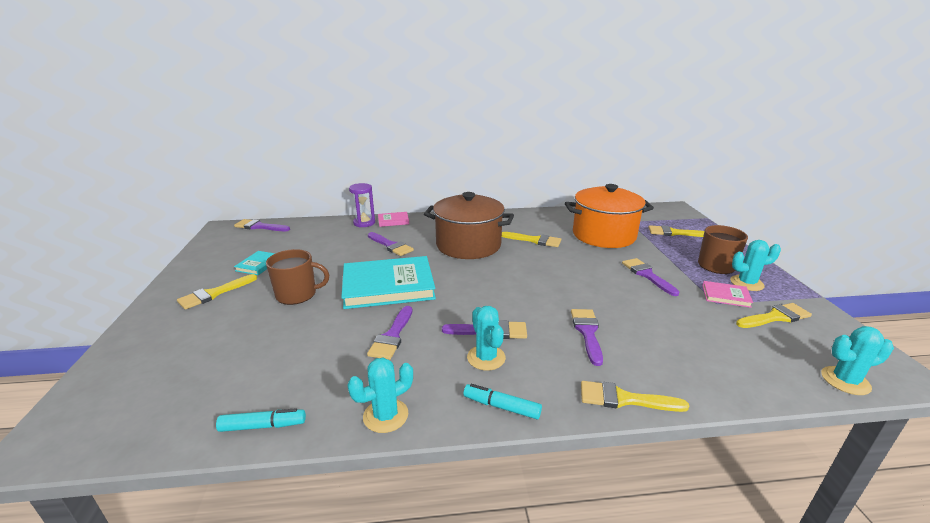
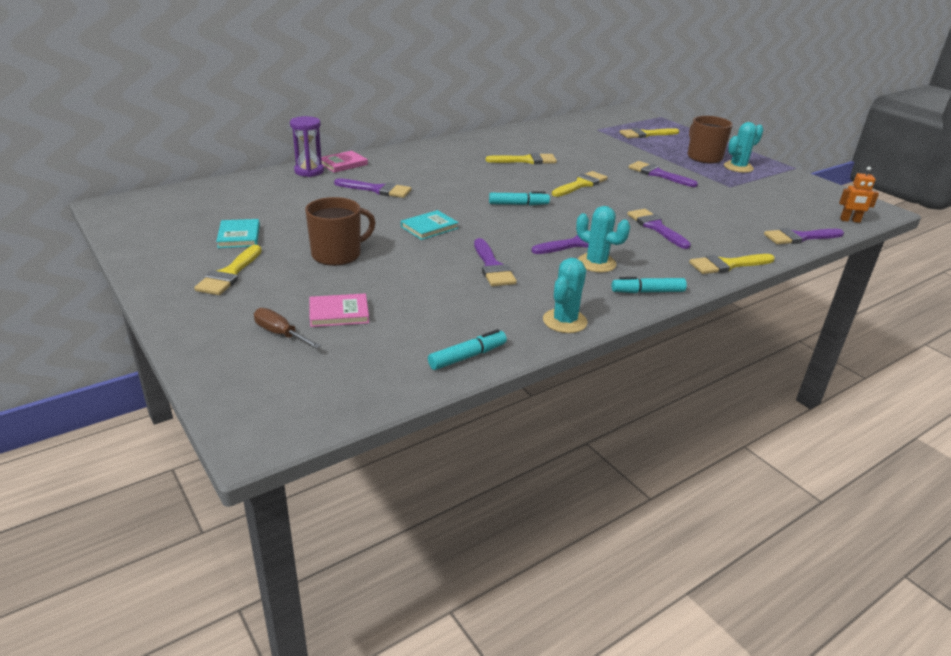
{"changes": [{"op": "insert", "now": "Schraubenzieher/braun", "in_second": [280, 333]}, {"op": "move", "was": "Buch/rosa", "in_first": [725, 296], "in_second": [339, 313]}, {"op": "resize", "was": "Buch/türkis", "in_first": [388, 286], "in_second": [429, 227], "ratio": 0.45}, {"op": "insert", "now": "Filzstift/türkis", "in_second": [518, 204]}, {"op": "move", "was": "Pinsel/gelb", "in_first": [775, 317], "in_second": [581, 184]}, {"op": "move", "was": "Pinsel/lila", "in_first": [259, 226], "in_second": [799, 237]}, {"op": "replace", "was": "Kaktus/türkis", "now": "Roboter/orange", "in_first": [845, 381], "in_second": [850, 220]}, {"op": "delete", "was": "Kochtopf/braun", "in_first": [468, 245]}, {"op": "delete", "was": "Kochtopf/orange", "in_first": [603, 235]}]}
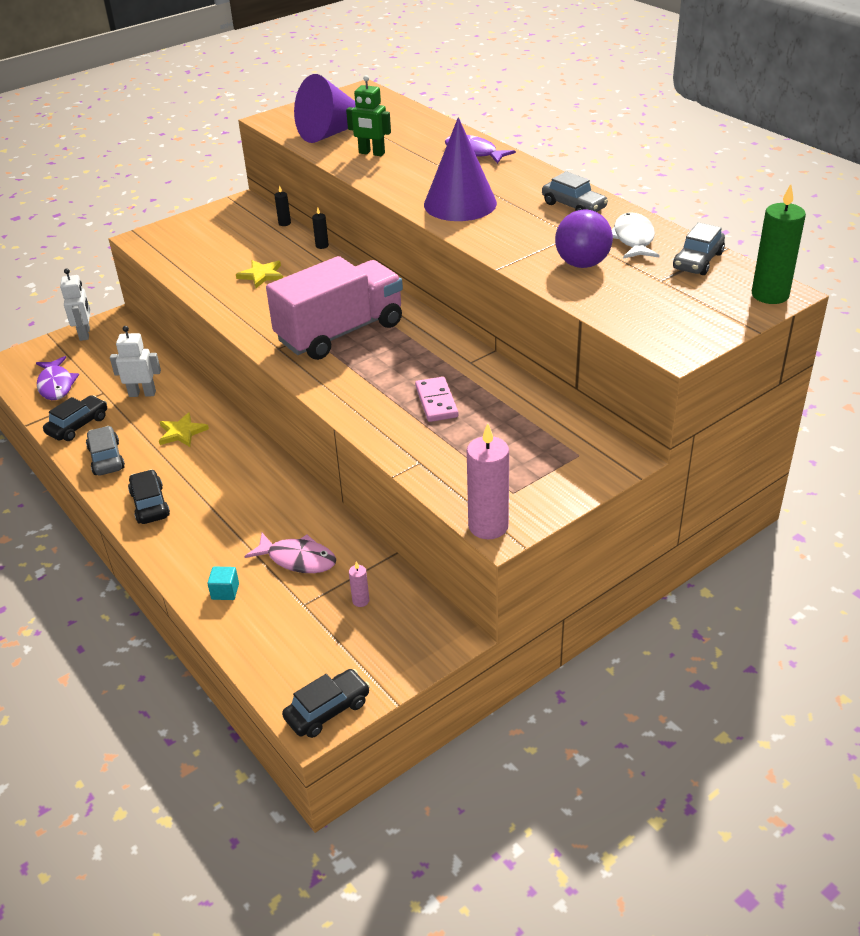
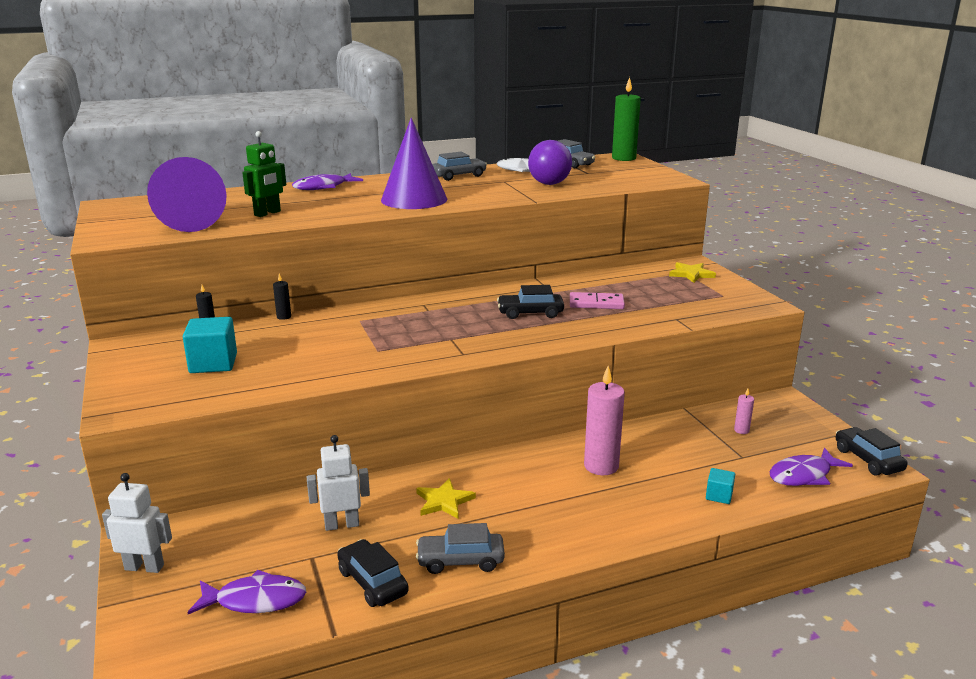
{"changes": [{"op": "insert", "now": "Kubus/türkis", "in_second": [213, 363]}, {"op": "rotate", "was": "Roboter/weiß", "in_first": [142, 393], "in_second": [342, 524], "clockwise": 60}, {"op": "move", "was": "Auto/schwarz", "in_first": [150, 504], "in_second": [530, 313]}, {"op": "move", "was": "Kerze/rosa", "in_first": [488, 526], "in_second": [601, 466]}, {"op": "move", "was": "Stern/gelb", "in_first": [261, 275], "in_second": [691, 274]}, {"op": "insert", "now": "Fisch/lila", "in_second": [803, 475]}, {"op": "delete", "was": "Fisch/rosa", "in_first": [298, 559]}, {"op": "delete", "was": "Lastwagen/rosa", "in_first": [340, 332]}]}
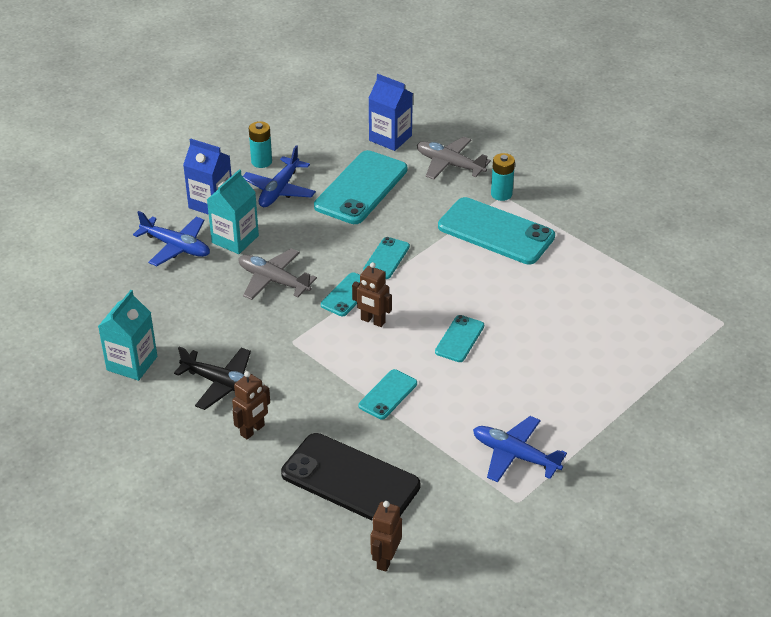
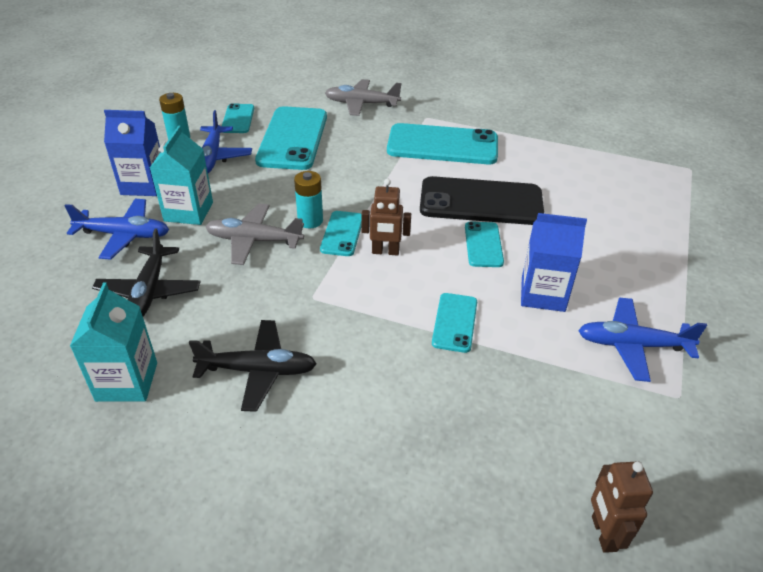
{"changes": [{"op": "insert", "now": "Flugzeug/schwarz", "in_second": [149, 291]}, {"op": "move", "was": "Handy/türkis", "in_first": [386, 258], "in_second": [238, 119]}, {"op": "move", "was": "Batterie/türkis", "in_first": [501, 194], "in_second": [310, 221]}, {"op": "move", "was": "Handy/schwarz", "in_first": [350, 480], "in_second": [481, 202]}, {"op": "move", "was": "Getränkekarton/blau", "in_first": [390, 138], "in_second": [543, 294]}, {"op": "delete", "was": "Roboter/braun", "in_first": [252, 430]}]}
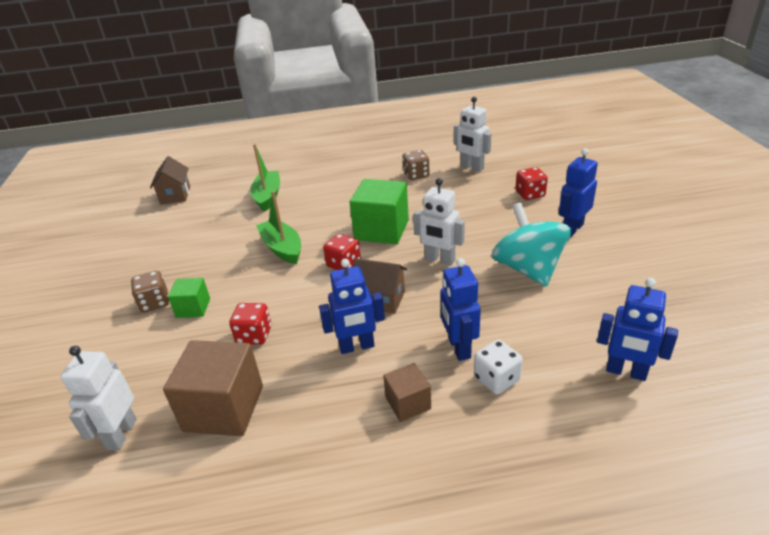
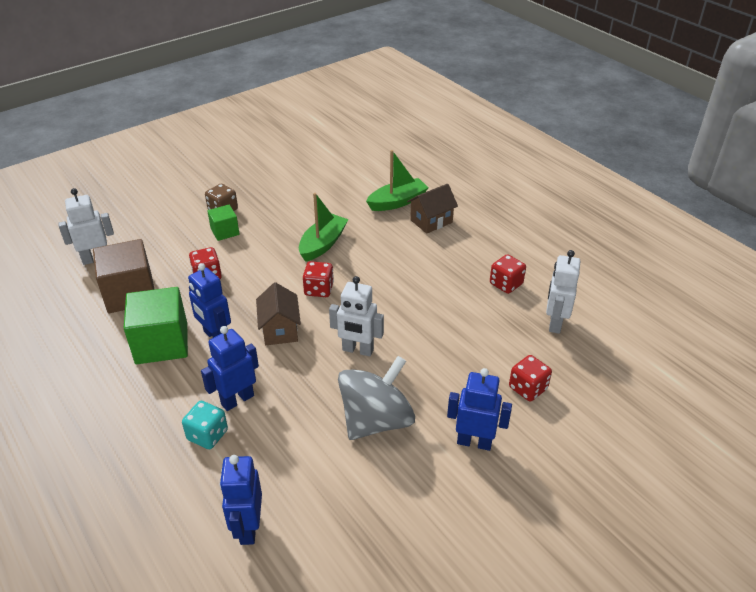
{"changes": [{"op": "move", "was": "Kubus/grün", "in_first": [381, 230], "in_second": [162, 343]}, {"op": "recolor", "was": "Spielwürfel/weiß", "now": "Spielwürfel/türkis", "in_first": [496, 379], "in_second": [207, 435]}, {"op": "rotate", "was": "Roboter/weiß", "in_first": [439, 260], "in_second": [357, 350], "clockwise": -75}, {"op": "recolor", "was": "Kreisel/türkis", "now": "Kreisel/grau", "in_first": [528, 269], "in_second": [376, 420]}, {"op": "move", "was": "Haus/braun", "in_first": [175, 195], "in_second": [431, 221]}, {"op": "recolor", "was": "Spielwürfel/braun", "now": "Spielwürfel/rot", "in_first": [416, 175], "in_second": [506, 284]}, {"op": "delete", "was": "Kubus/braun", "in_first": [408, 403]}]}
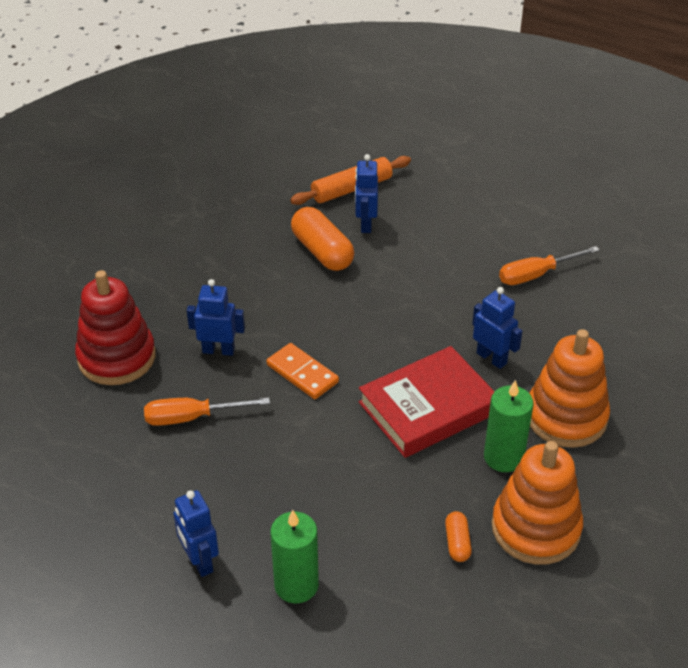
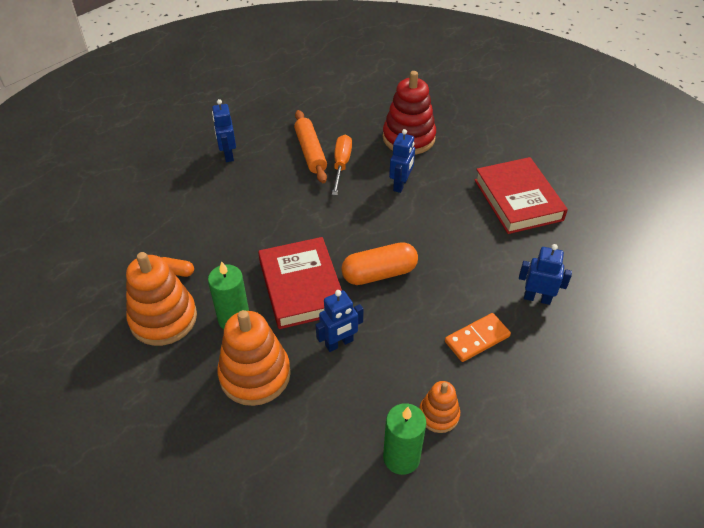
{"changes": [{"op": "rotate", "was": "Roboter/blau", "in_first": [199, 561], "in_second": [228, 155], "clockwise": -90}, {"op": "move", "was": "Nudelholz/orange", "in_first": [351, 189], "in_second": [310, 152]}, {"op": "move", "was": "Kapsel/orange", "in_first": [322, 252], "in_second": [379, 273]}, {"op": "move", "was": "Kerze/grün", "in_first": [296, 585], "in_second": [401, 457]}, {"op": "replace", "was": "Schraubenzieher/orange", "now": "Stapelspielzeug/orange", "in_first": [536, 275], "in_second": [438, 414]}, {"op": "move", "was": "Dominostein/orange", "in_first": [302, 373], "in_second": [477, 339]}, {"op": "insert", "now": "Buch/rot", "in_second": [517, 200]}]}
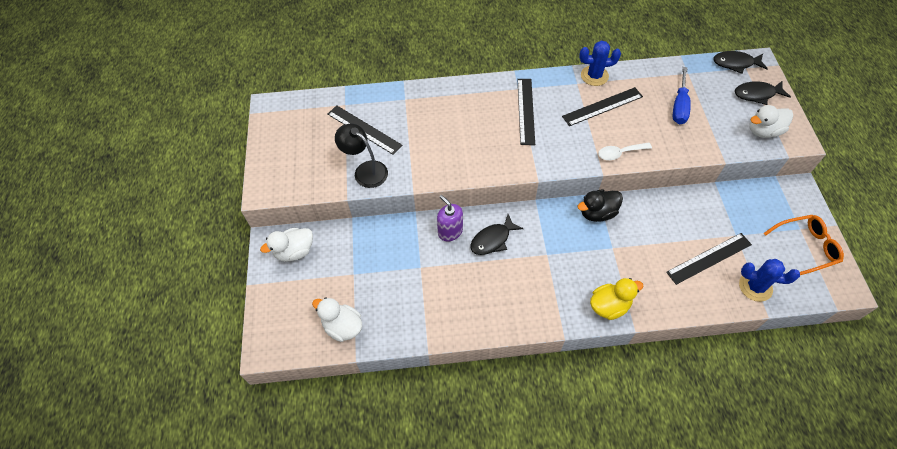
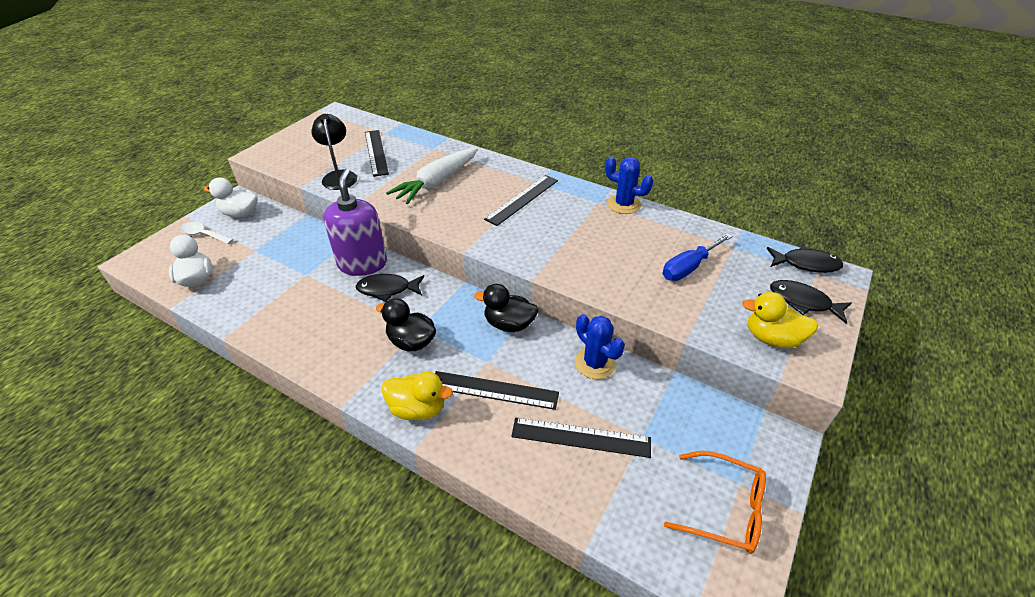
{"changes": [{"op": "move", "was": "Löffel/weiß", "in_first": [619, 153], "in_second": [203, 235]}, {"op": "resize", "was": "Seifenspender/lila", "in_first": [450, 231], "in_second": [362, 264], "ratio": 1.63}, {"op": "insert", "now": "Ente/schwarz", "in_second": [411, 342]}, {"op": "insert", "now": "Karotte/weiß", "in_second": [437, 182]}, {"op": "move", "was": "Lineal/schwarz", "in_first": [602, 106], "in_second": [494, 390]}, {"op": "move", "was": "Kaktus/blau", "in_first": [755, 287], "in_second": [595, 363]}, {"op": "recolor", "was": "Ente/weiß", "now": "Ente/gelb", "in_first": [763, 131], "in_second": [772, 338]}, {"op": "rotate", "was": "Fisch/schwarz", "in_first": [735, 63], "in_second": [806, 264], "clockwise": 150}]}
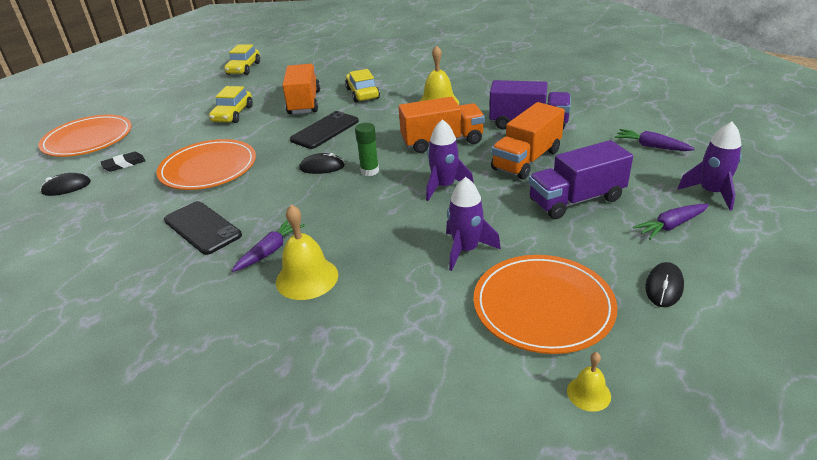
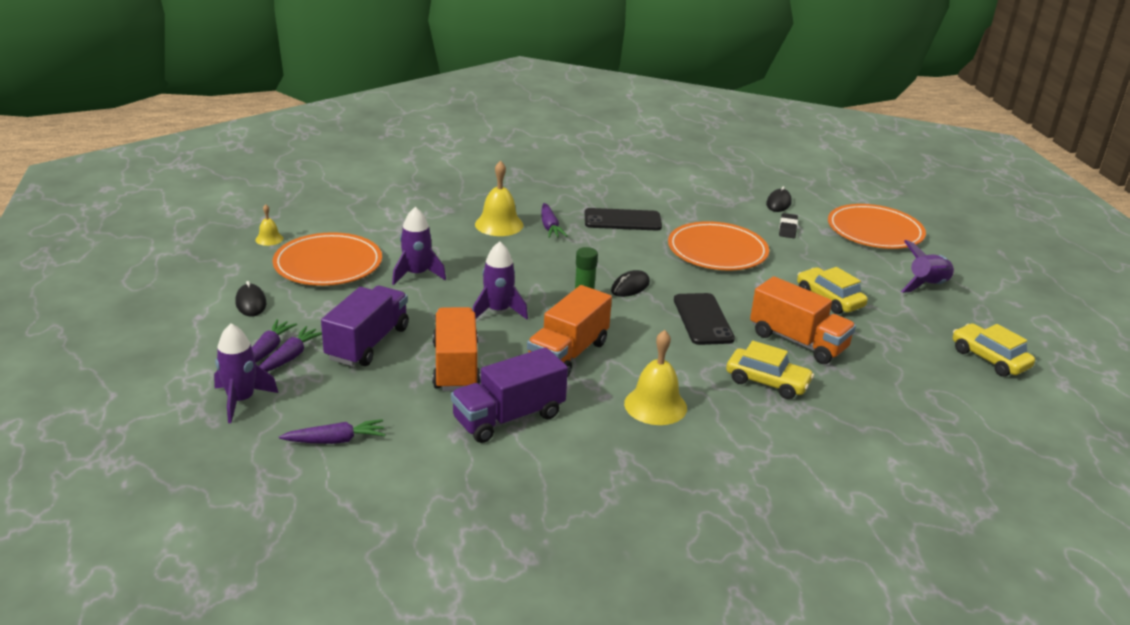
{"changes": [{"op": "insert", "now": "Karotte/lila", "in_second": [289, 357]}, {"op": "insert", "now": "Rakete/lila", "in_second": [927, 286]}]}
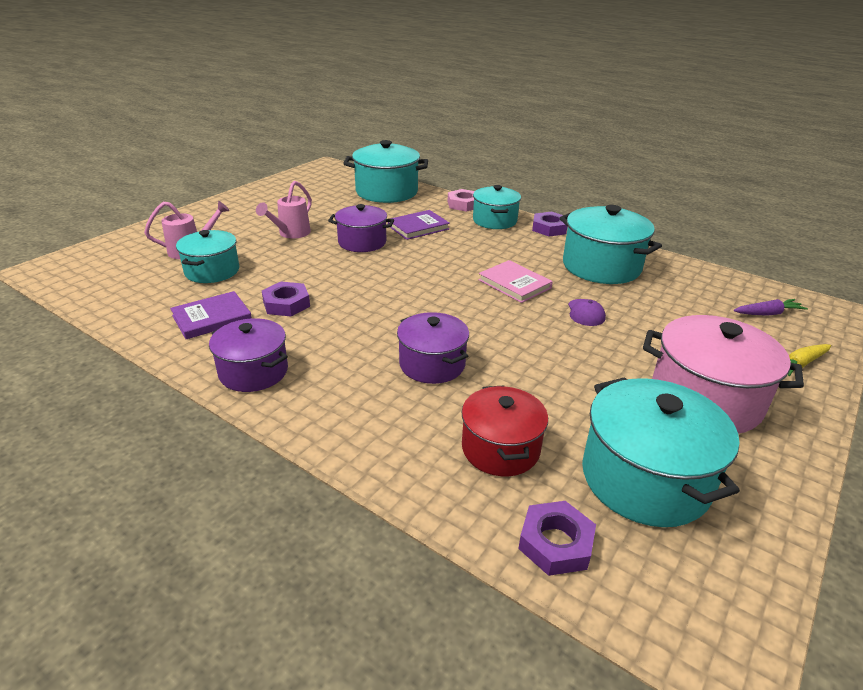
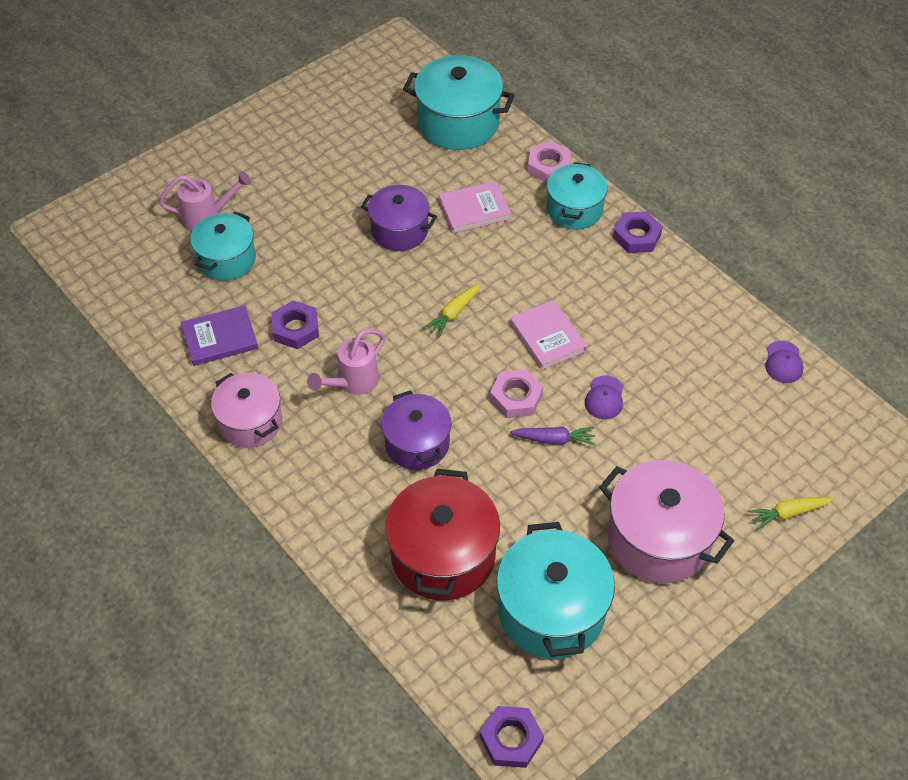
{"changes": [{"op": "recolor", "was": "Kochtopf/lila", "now": "Kochtopf/rosa", "in_first": [253, 372], "in_second": [250, 422]}, {"op": "move", "was": "Gießkanne/rosa", "in_first": [291, 234], "in_second": [353, 382]}, {"op": "resize", "was": "Kochtopf/rot", "in_first": [500, 449], "in_second": [443, 555], "ratio": 1.53}, {"op": "insert", "now": "Karotte/gelb", "in_second": [453, 314]}, {"op": "recolor", "was": "Buch/lila", "now": "Buch/rosa", "in_first": [418, 227], "in_second": [474, 209]}, {"op": "move", "was": "Sechskantmutter/lila", "in_first": [555, 543], "in_second": [511, 739]}, {"op": "insert", "now": "Sechskantmutter/rosa", "in_second": [516, 397]}, {"op": "move", "was": "Karotte/lila", "in_first": [767, 313], "in_second": [554, 439]}, {"op": "insert", "now": "Kappe/lila", "in_second": [783, 362]}, {"op": "delete", "was": "Kochtopf/türkis", "in_first": [601, 266]}]}
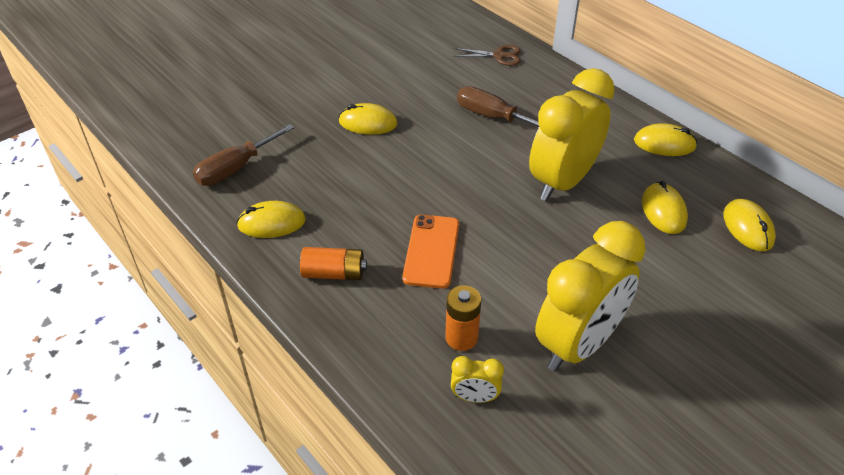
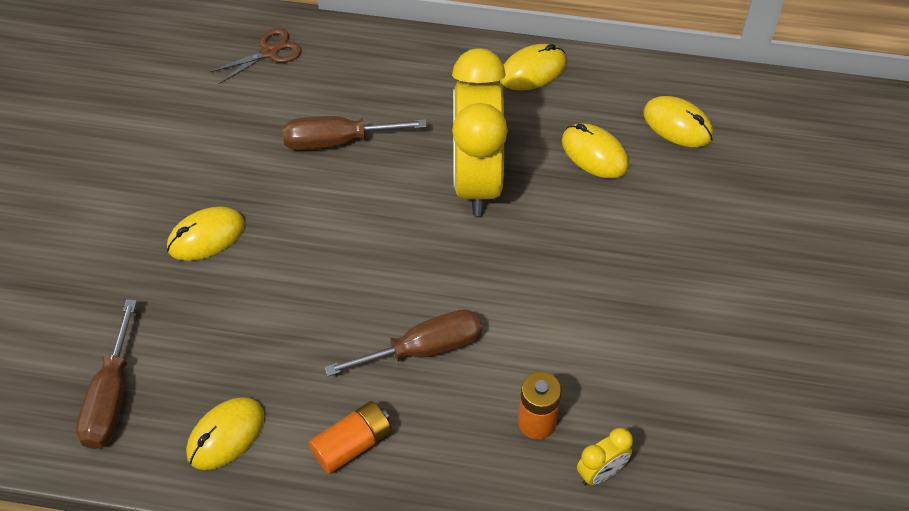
{"changes": [{"op": "replace", "was": "Handy/orange", "now": "Schraubenzieher/braun", "in_first": [431, 251], "in_second": [424, 349]}, {"op": "delete", "was": "Wecker/gelb", "in_first": [578, 344]}]}
